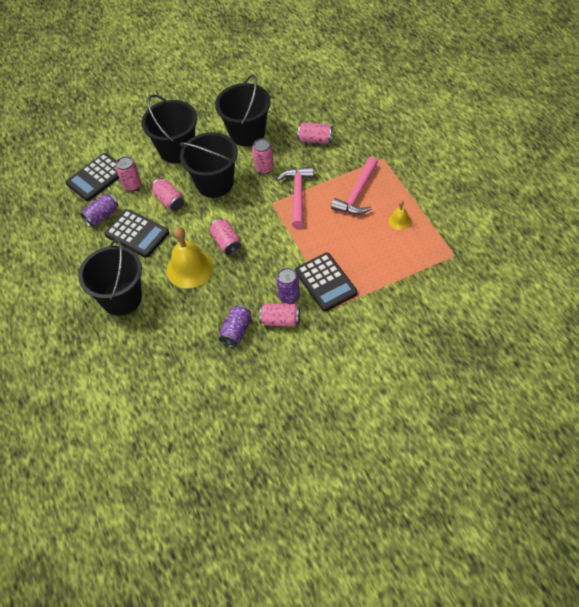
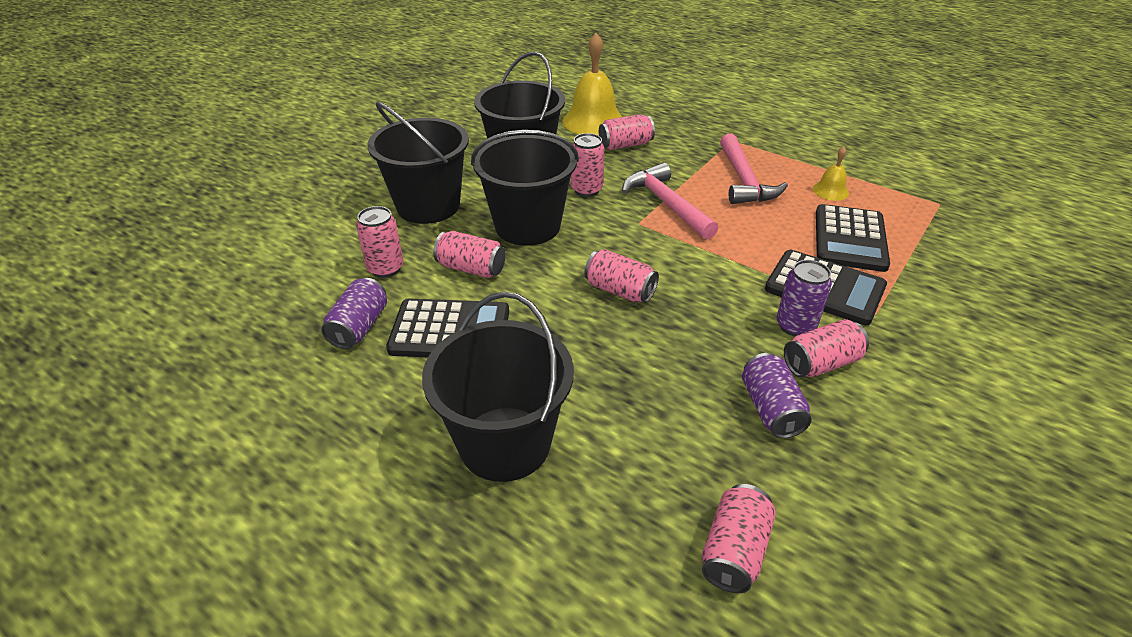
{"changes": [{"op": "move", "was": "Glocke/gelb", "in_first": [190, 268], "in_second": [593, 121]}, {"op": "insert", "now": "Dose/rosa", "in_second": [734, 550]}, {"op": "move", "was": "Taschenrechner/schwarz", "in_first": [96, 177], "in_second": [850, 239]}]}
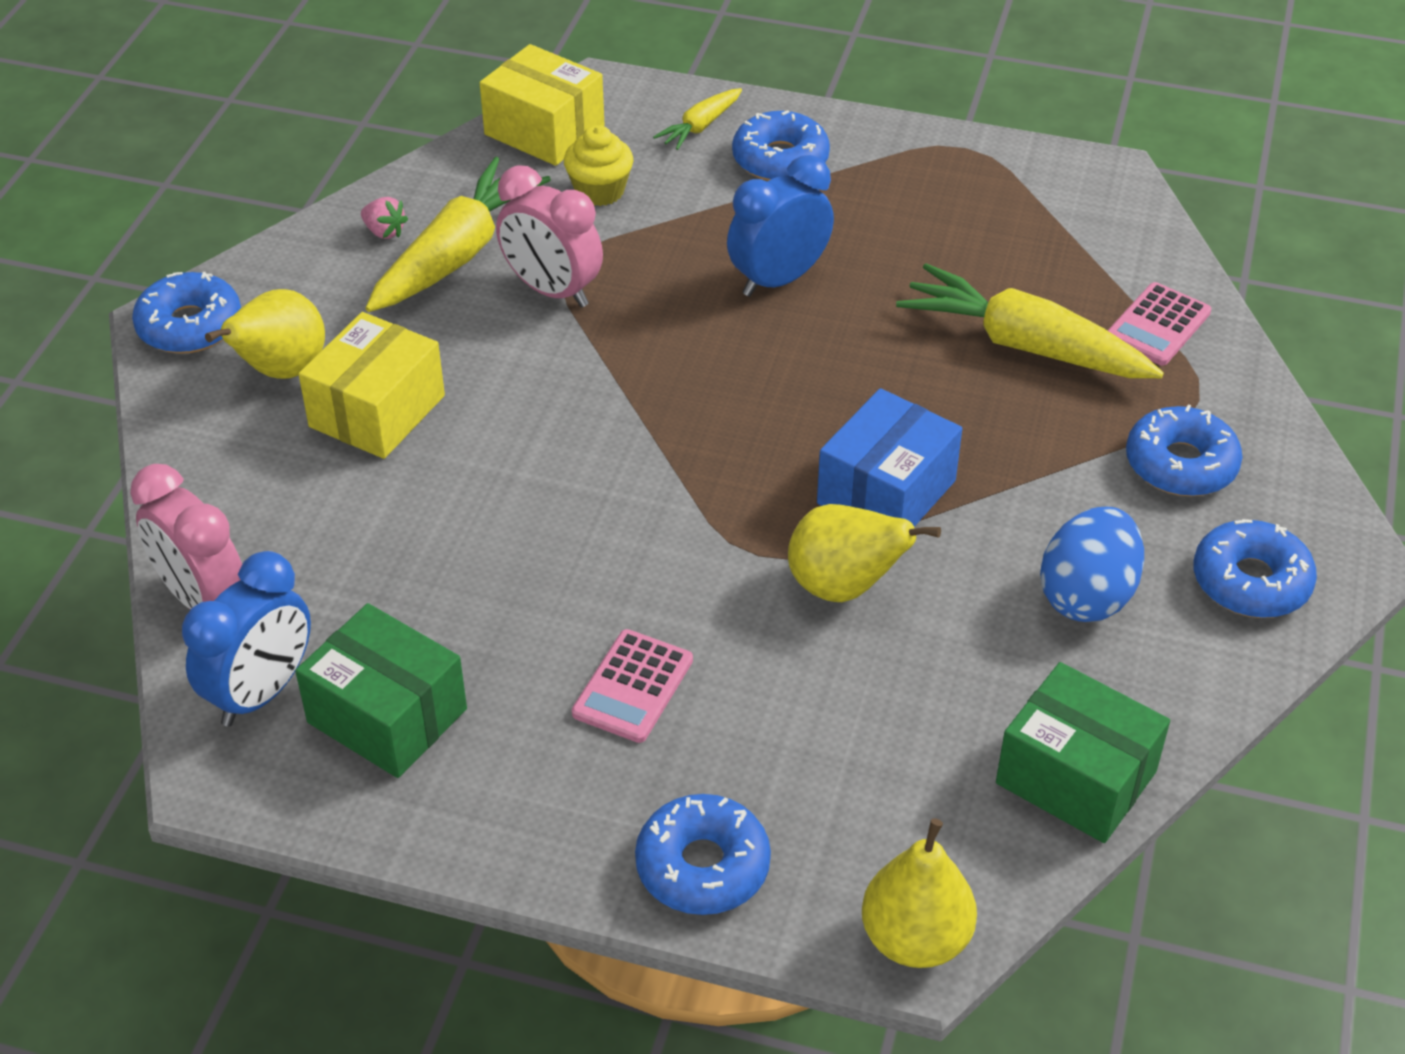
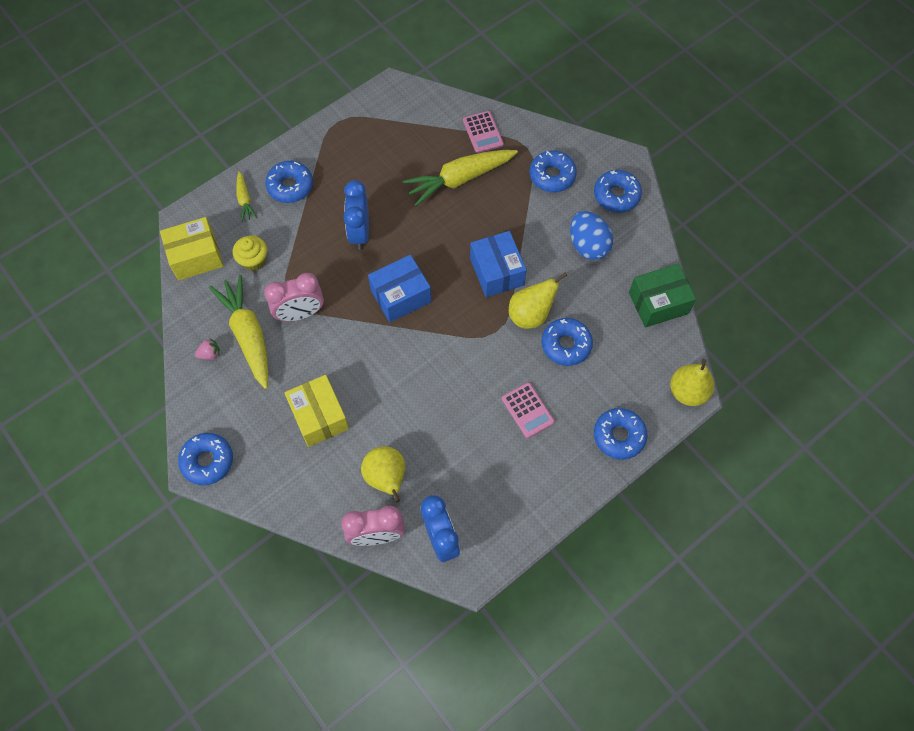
{"changes": [{"op": "move", "was": "Birne/gelb", "in_first": [281, 371], "in_second": [386, 478]}, {"op": "insert", "now": "Schachtel/blau", "in_second": [401, 296]}, {"op": "insert", "now": "Donut/blau", "in_second": [566, 345]}, {"op": "delete", "was": "Schachtel/grün", "in_first": [387, 716]}]}
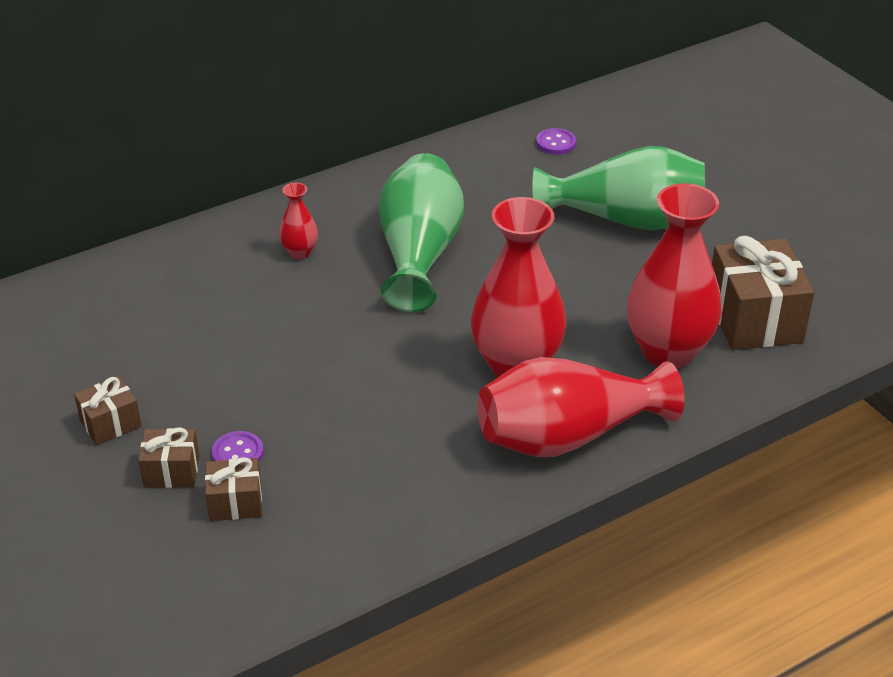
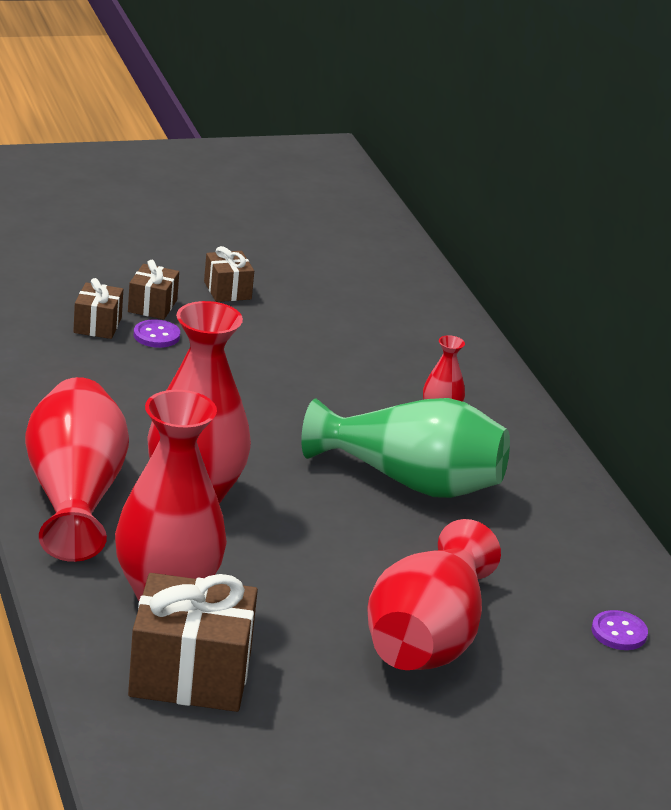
{"changes": [{"op": "recolor", "was": "Vase/grün", "now": "Vase/rot", "in_first": [626, 220], "in_second": [427, 639]}]}
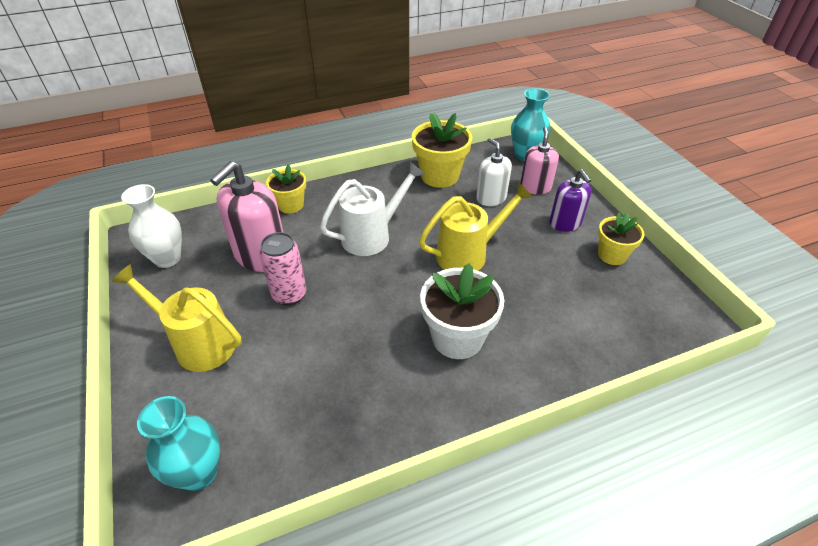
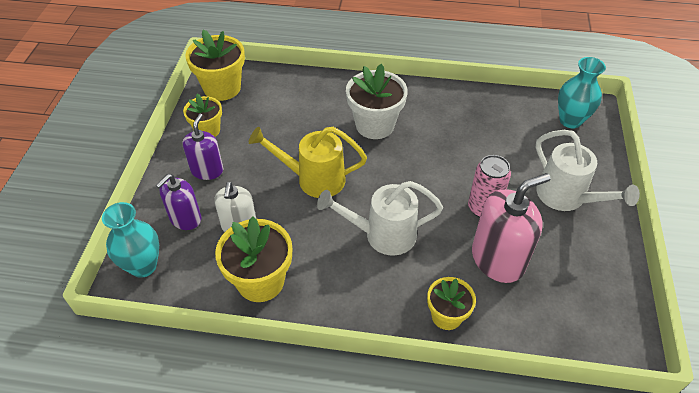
{"changes": [{"op": "recolor", "was": "Seifenspender/rosa", "now": "Seifenspender/lila", "in_first": [535, 187], "in_second": [185, 218]}, {"op": "insert", "now": "Blumentopf/gelb", "in_second": [222, 88]}, {"op": "recolor", "was": "Gießkanne/gelb", "now": "Gießkanne/weiß", "in_first": [198, 343], "in_second": [566, 198]}, {"op": "delete", "was": "Vase/weiß", "in_first": [167, 258]}]}
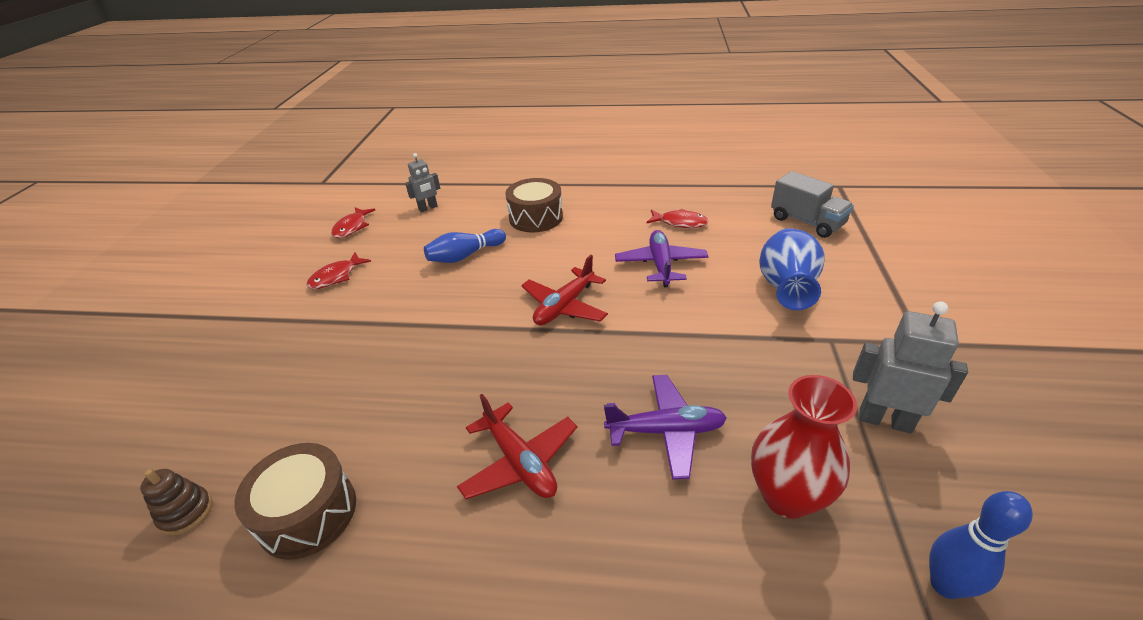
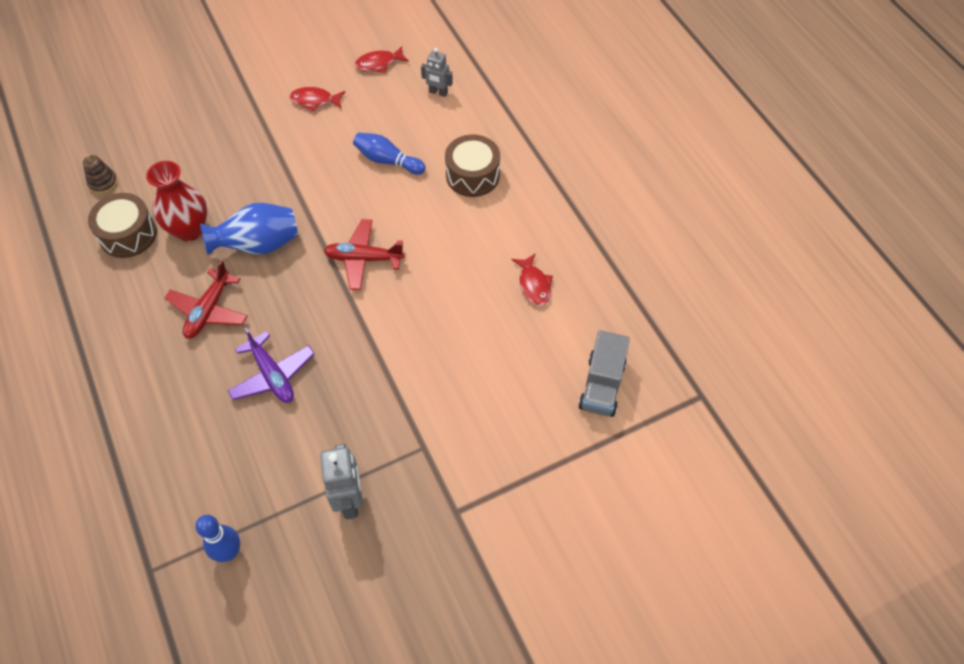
{"changes": [{"op": "move", "was": "Vase/rot", "in_first": [786, 496], "in_second": [189, 230]}, {"op": "move", "was": "Vase/blau", "in_first": [786, 288], "in_second": [258, 245]}, {"op": "delete", "was": "Flugzeug/lila", "in_first": [660, 264]}]}
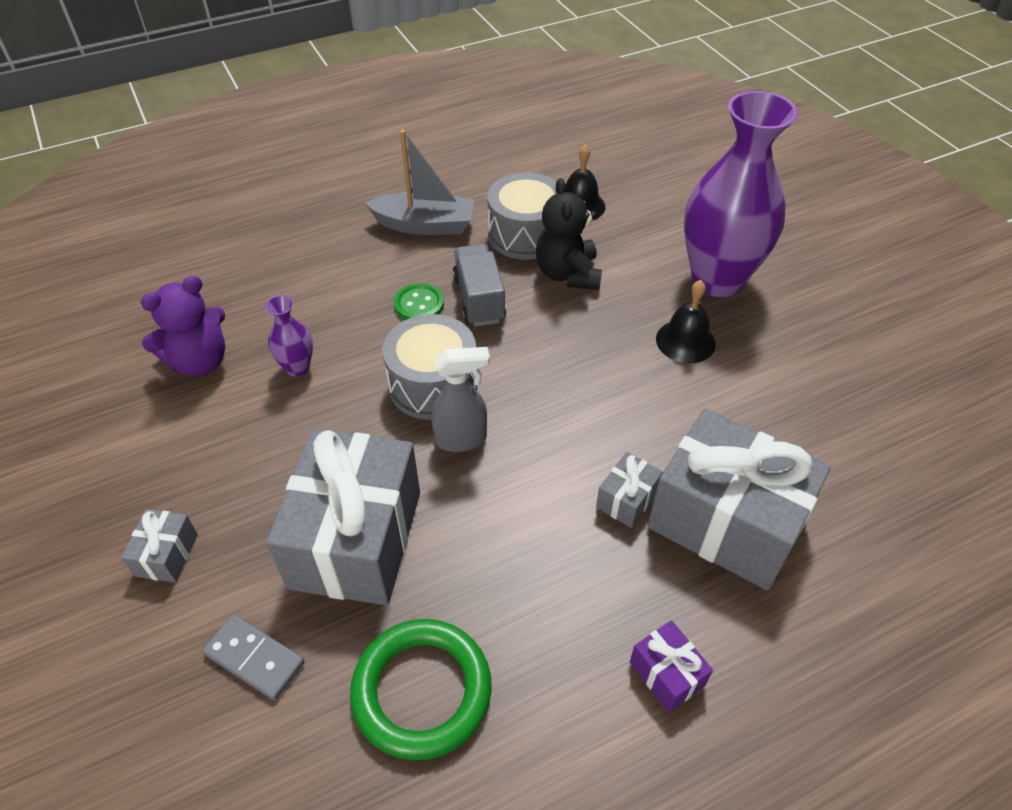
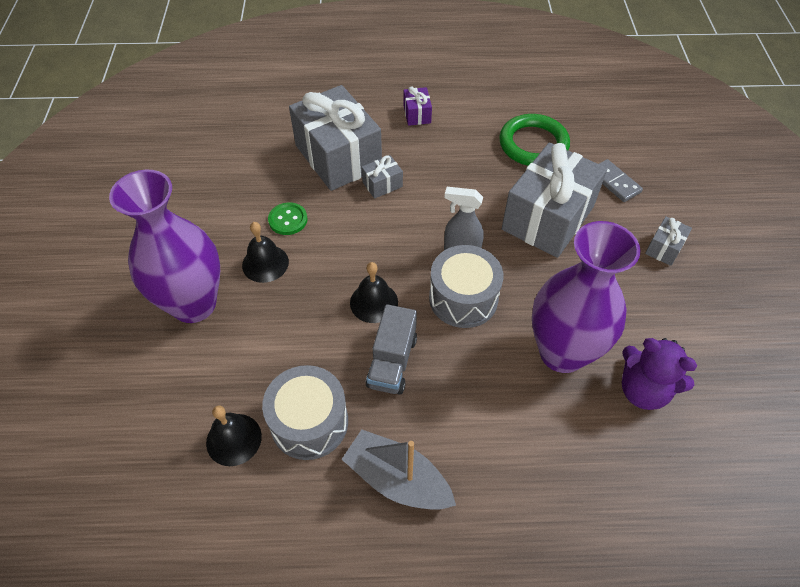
{"changes": [{"op": "move", "was": "Knopf/grün", "in_first": [419, 304], "in_second": [288, 220]}, {"op": "insert", "now": "Glocke/schwarz", "in_second": [374, 302]}, {"op": "resize", "was": "Vase/lila", "in_first": [297, 367], "in_second": [562, 352], "ratio": 2.37}, {"op": "rotate", "was": "Teddybär/lila", "in_first": [199, 361], "in_second": [643, 390], "clockwise": -135}, {"op": "delete", "was": "Teddybär/schwarz", "in_first": [568, 274]}]}
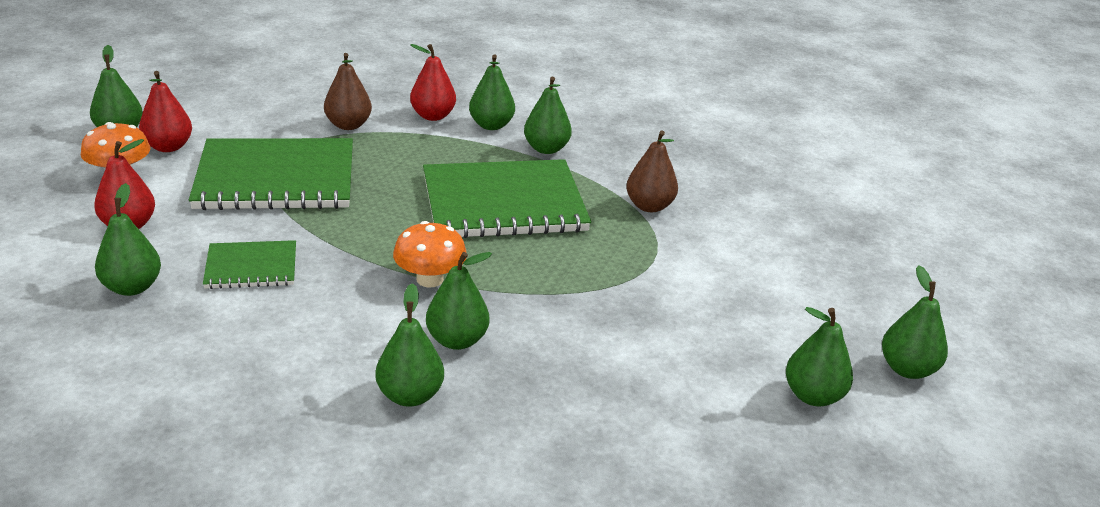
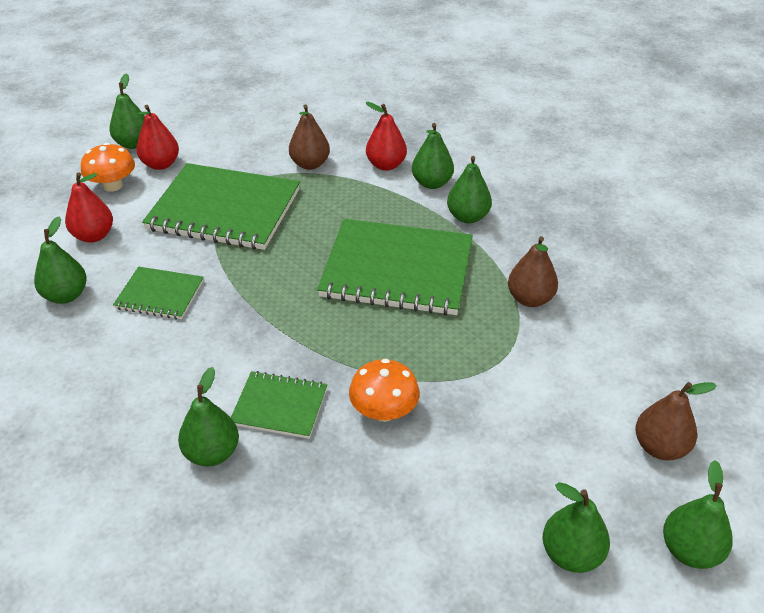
{"changes": [{"op": "replace", "was": "Birne/grün", "now": "Notizbuch/grün", "in_first": [457, 340], "in_second": [279, 406]}, {"op": "move", "was": "Pilz/orange", "in_first": [430, 279], "in_second": [384, 411]}, {"op": "insert", "now": "Birne/braun", "in_second": [660, 447]}]}
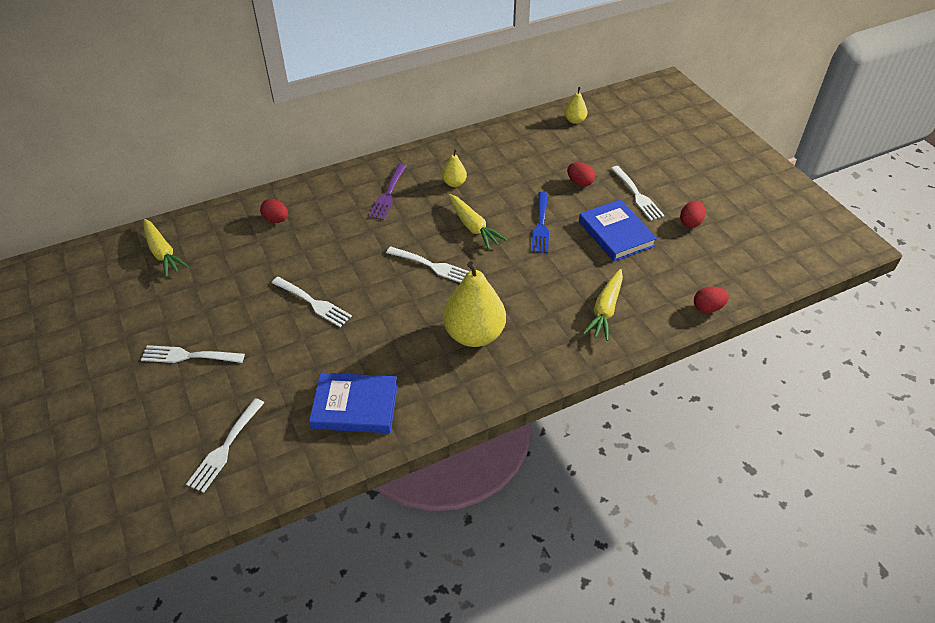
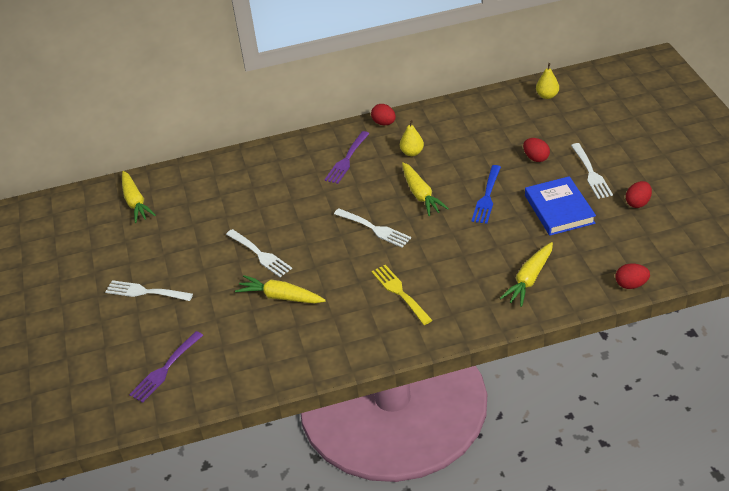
{"changes": [{"op": "recolor", "was": "Gabel/weiß", "now": "Gabel/lila", "in_first": [225, 448], "in_second": [165, 369]}, {"op": "insert", "now": "Karotte/gelb", "in_second": [281, 297]}, {"op": "move", "was": "Ei/rot", "in_first": [276, 220], "in_second": [384, 123]}, {"op": "replace", "was": "Birne/gelb", "now": "Gabel/gelb", "in_first": [474, 334], "in_second": [399, 292]}, {"op": "delete", "was": "Buch/blau", "in_first": [355, 406]}]}
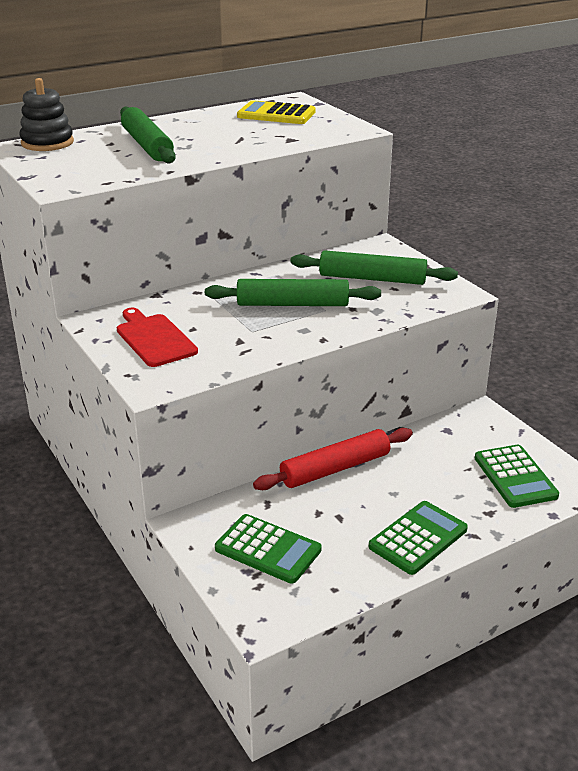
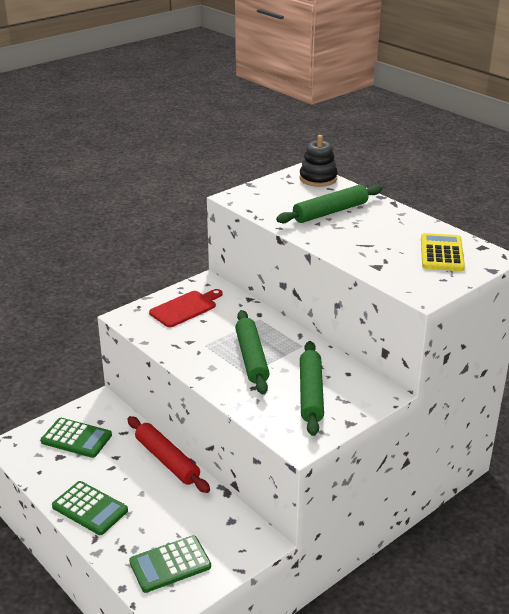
{"changes": [{"op": "rotate", "was": "Taschenrechner/grün", "in_first": [268, 549], "in_second": [76, 438], "clockwise": -90}]}
